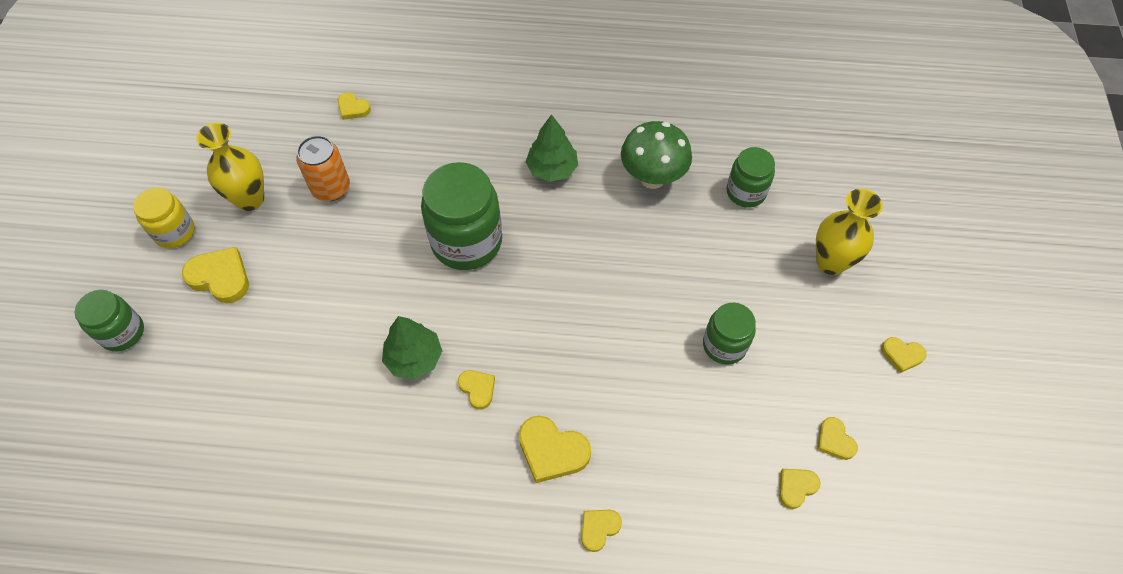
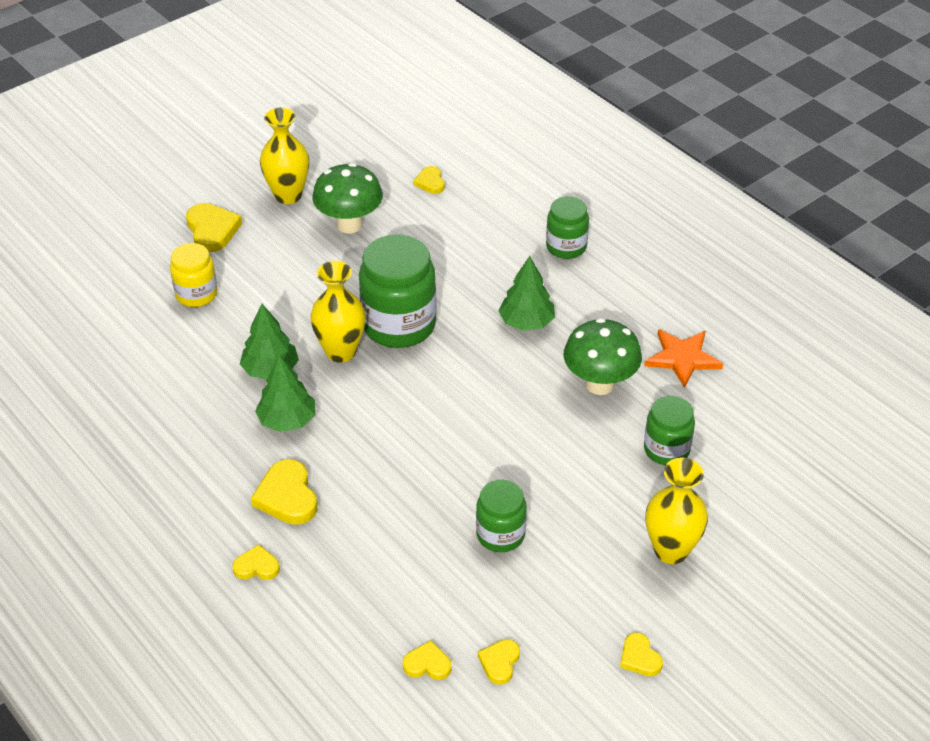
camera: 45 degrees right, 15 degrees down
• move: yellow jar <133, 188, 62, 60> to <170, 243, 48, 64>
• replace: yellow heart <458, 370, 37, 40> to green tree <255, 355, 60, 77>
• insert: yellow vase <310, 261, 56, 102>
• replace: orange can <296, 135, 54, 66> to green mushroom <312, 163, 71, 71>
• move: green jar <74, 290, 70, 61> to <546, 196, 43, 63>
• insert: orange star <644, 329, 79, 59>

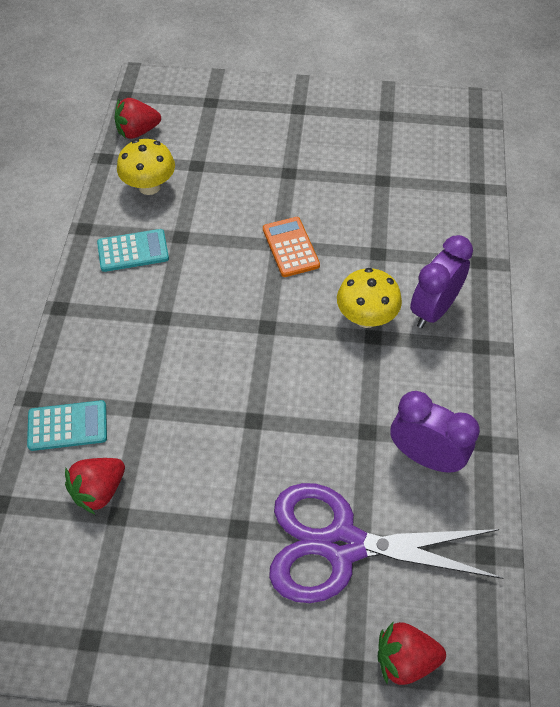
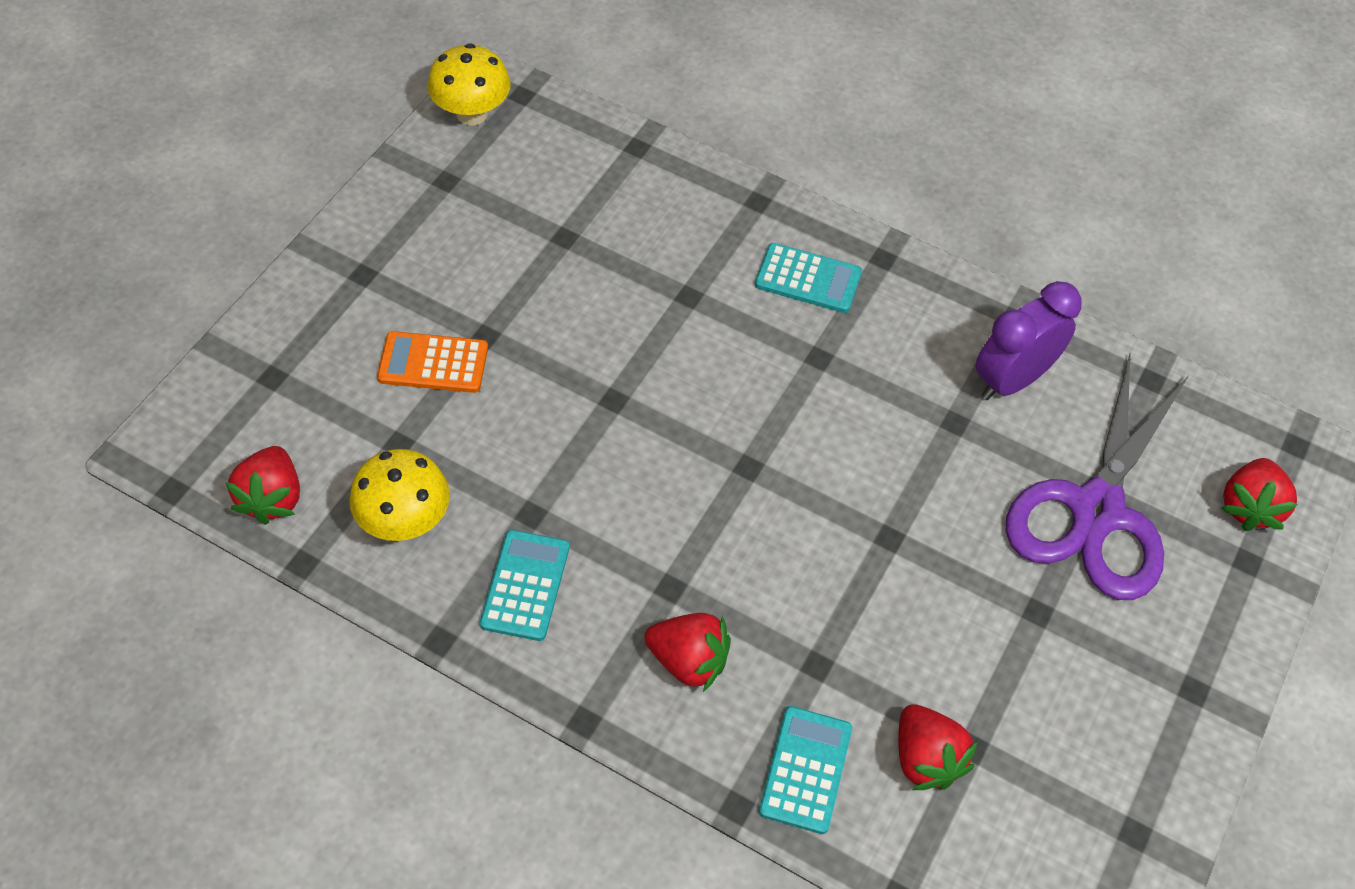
camera: 70 degrees left, 0 degrees up
• move: orange calculator <263, 217, 57, 60> to <377, 331, 111, 62>
• move: yellow mushroom <337, 268, 65, 60> to <427, 43, 84, 82>
• insert: red strawberry <644, 613, 87, 79>
• replace: purple clock <410, 235, 63, 93> to turquoise calculator <755, 243, 107, 70>

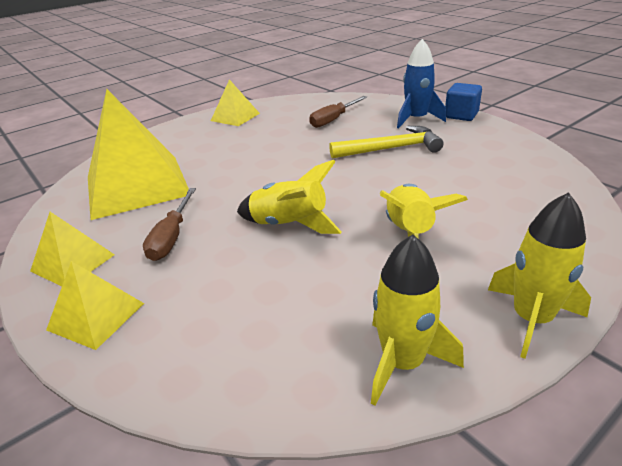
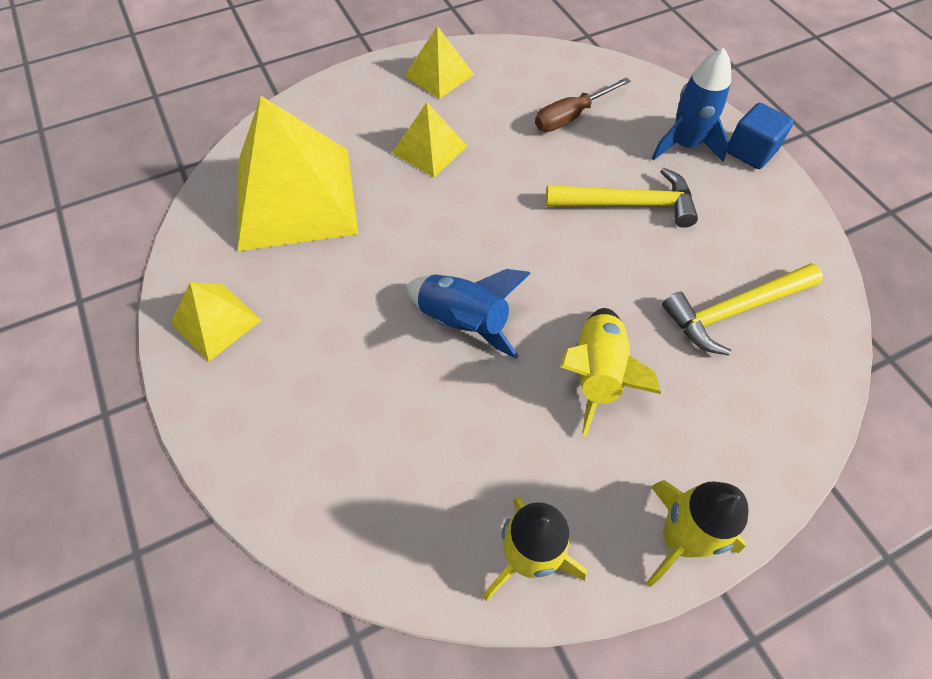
camera: 10 degrees right, 25 degrees up
• move: yellow pyramid <46, 261, 98, 89> to <392, 102, 75, 75>
• recolor: yellow rocket <237, 160, 105, 74> to blue rocket <406, 269, 125, 90>
• insert: yellow hammer <662, 263, 161, 93>
• delete: brown screwdriver <143, 188, 53, 73>

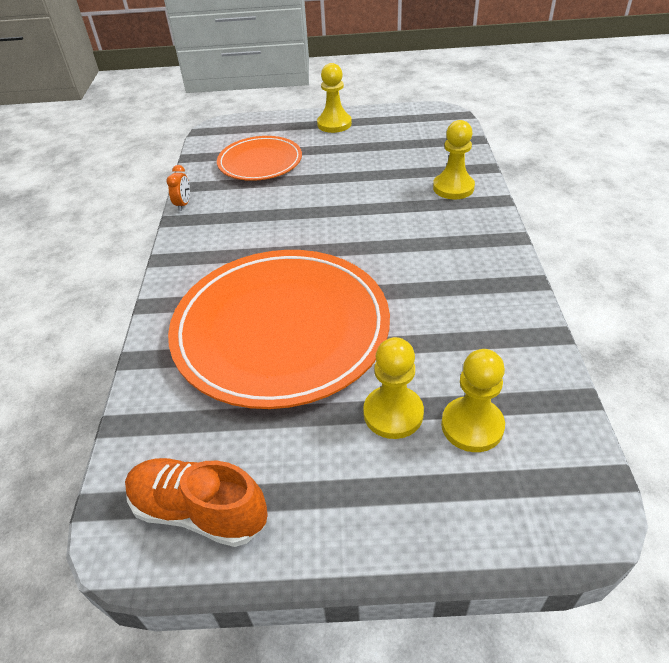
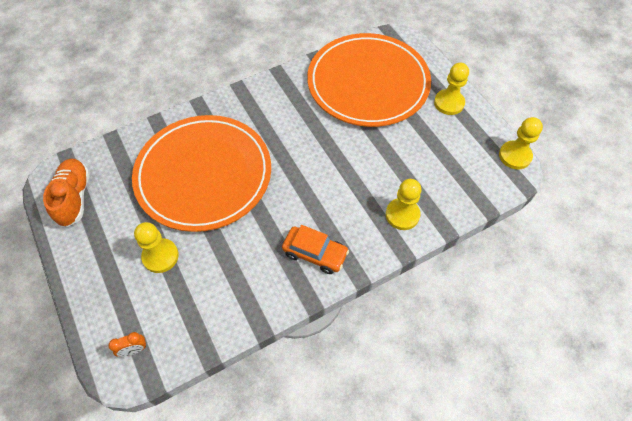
camera: 60 degrees right, 15 degrees up
• move: orange clock <166, 165, 24, 46> to <108, 332, 38, 25>
• insert: orange car <282, 225, 67, 49>
• resize: orange plate <217, 136, 85, 45> = <307, 33, 124, 94> x1.83
• move: yellow pawn <441, 349, 64, 103> to <499, 117, 44, 52>

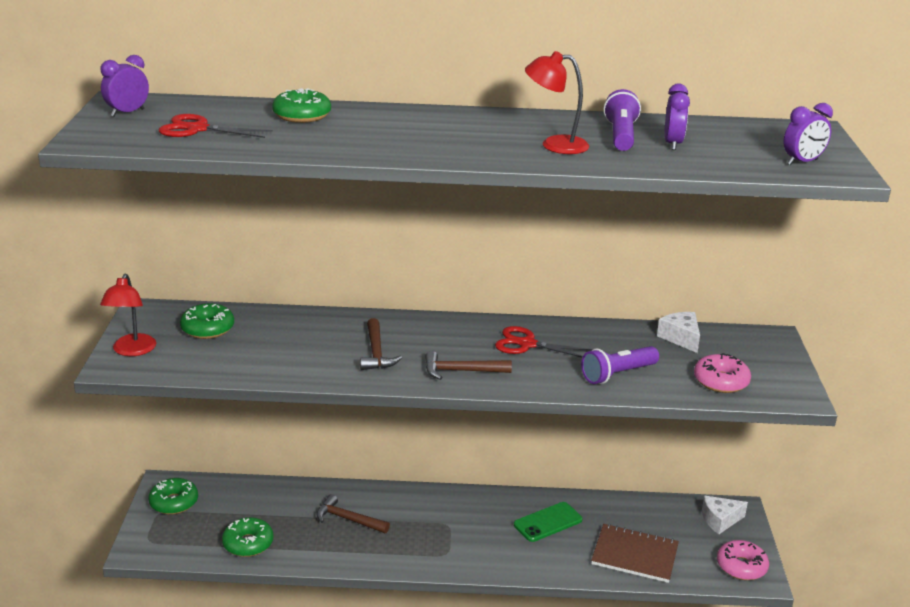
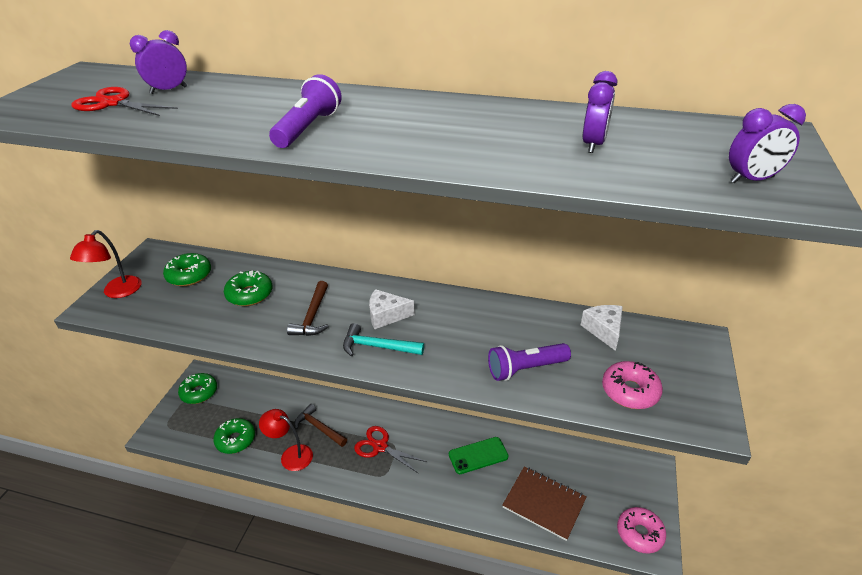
camera: 15 degrees right, 10 degrees up
• move: purple clock <101, 55, 48, 62> to <130, 30, 57, 64>
• move: green donut <272, 88, 59, 35> to <224, 270, 49, 36>
• move: red lamp <525, 51, 64, 103> to <259, 409, 54, 62>
• move: purple flashlight <604, 89, 37, 62> to <269, 74, 73, 74>
• recolor: brown hammer <425, 351, 87, 29> to turquoise hammer <343, 323, 81, 34>
• move: red scissors <495, 326, 98, 31> to <354, 426, 73, 47>
• move: white cheese <702, 496, 46, 38> to <369, 289, 46, 41>

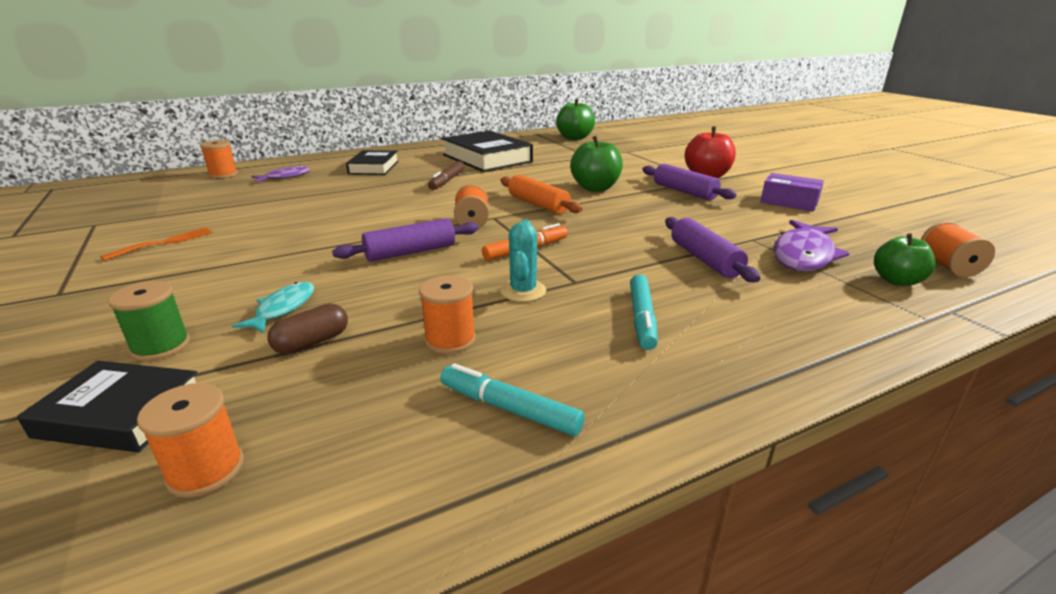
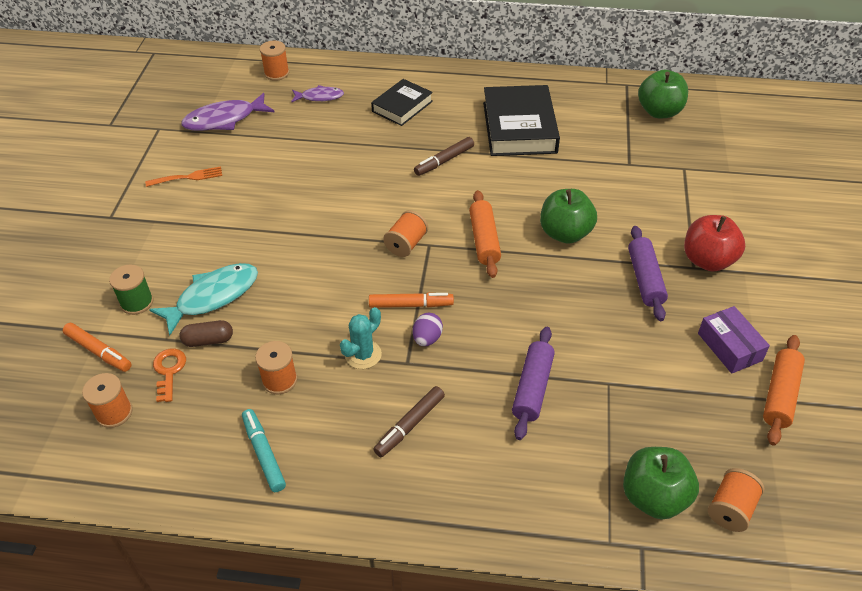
camera: 35 degrees right, 20 degrees up
• replace: black book <17, 361, 180, 91> to orange marker <63, 323, 69, 49>
• resize: turquoise fish <232, 282, 82, 51> = <149, 263, 109, 72> x1.68
• insert: orange key <153, 348, 33, 54>
• move: purple fish <773, 220, 77, 51> to <181, 93, 93, 38>
• recolor: turquoise marker <630, 274, 28, 76> to brown marker <373, 386, 72, 71>
• insert: purple egg <413, 313, 30, 33>
• resize: green apple <874, 233, 62, 53> = <623, 447, 76, 73> x1.51
• insert: orange rolling pin <763, 335, 42, 111>
• delete: purple rolling pin <332, 218, 147, 44>

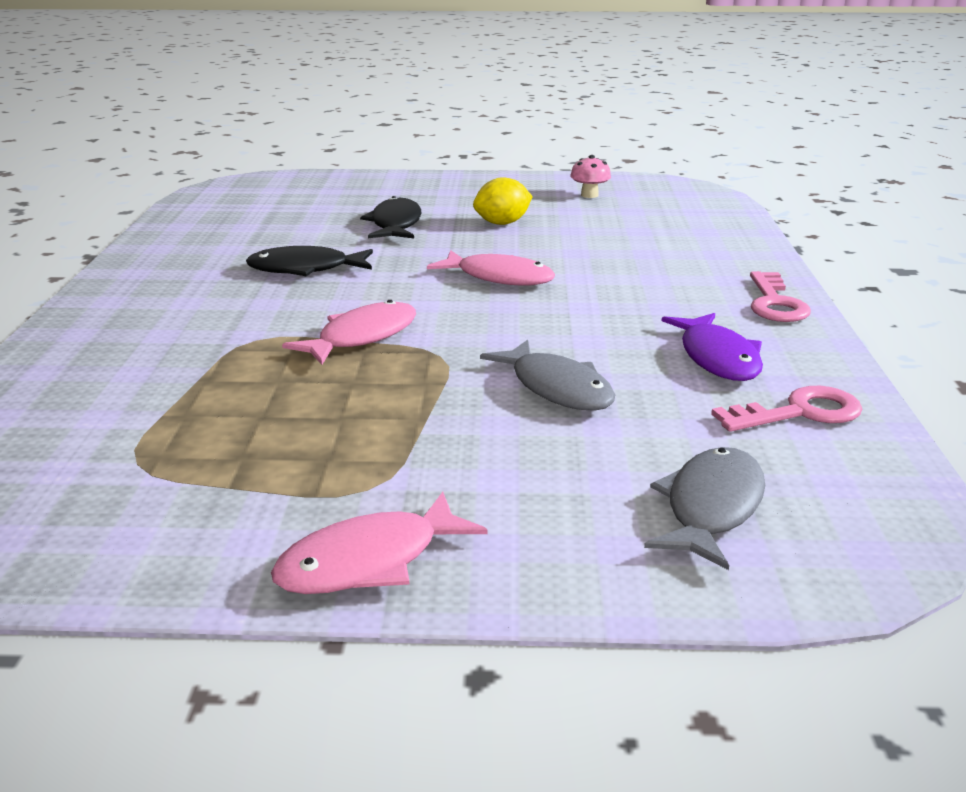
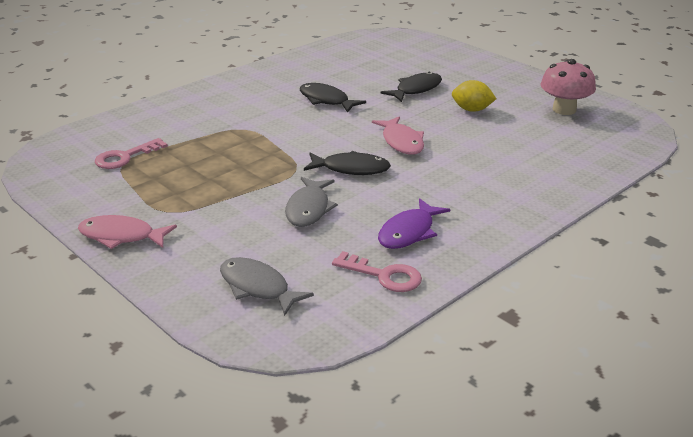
camera: 45 degrees right, 5 degrees up
• move: pink key <750, 271, 61, 51> to <95, 138, 73, 31>
• rotate: grey fish <644, 447, 121, 123> = <220, 257, 94, 59> 120 degrees counterclockwise
• insert: black fish <304, 151, 87, 24>
• resize: pink mushroom <570, 155, 41, 43> = <541, 59, 55, 56> x1.81
• delete: pink fish <282, 300, 134, 65>

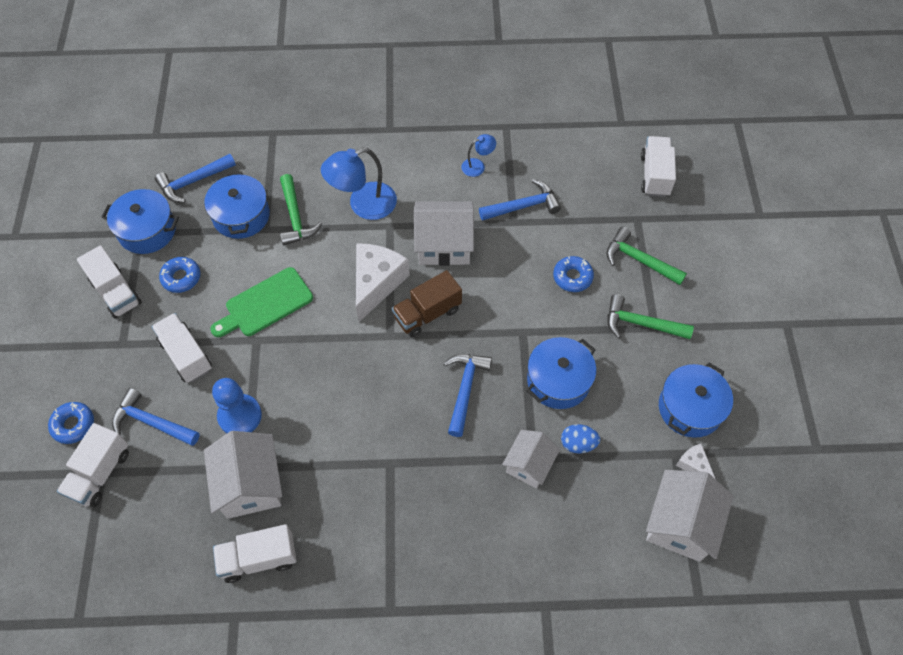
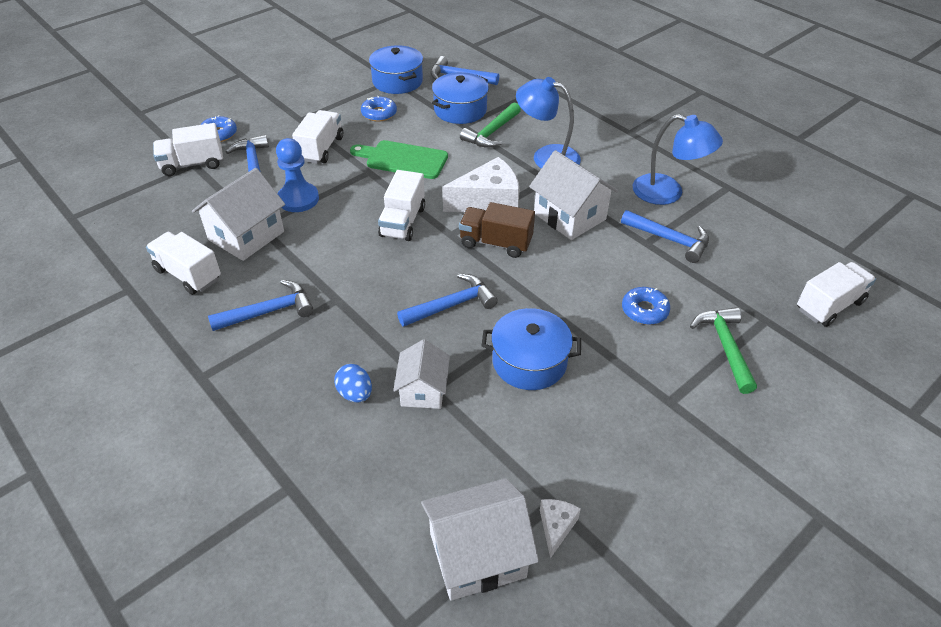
camera: 50 degrees right, 15 degrees down
• insert: blue hammer <208, 280, 106, 51>
• move: blue egg <561, 424, 39, 30> to <334, 364, 38, 39>
• move: white truck <77, 245, 65, 74> to <378, 170, 47, 71>
• rotate: white house <502, 430, 58, 58> = <393, 339, 57, 70> 75 degrees counterclockwise
• resize: blue lamp <461, 134, 35, 43> = <633, 114, 90, 91> x1.96
• delete: green hammer <607, 294, 87, 45>
• delete: blue pot <659, 362, 74, 76>

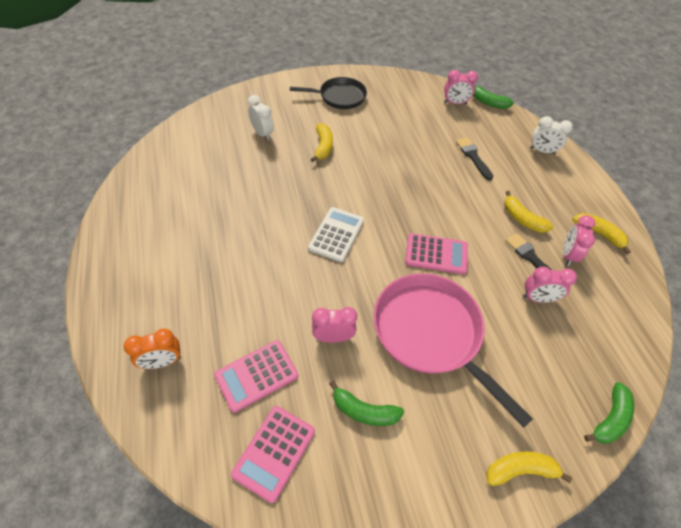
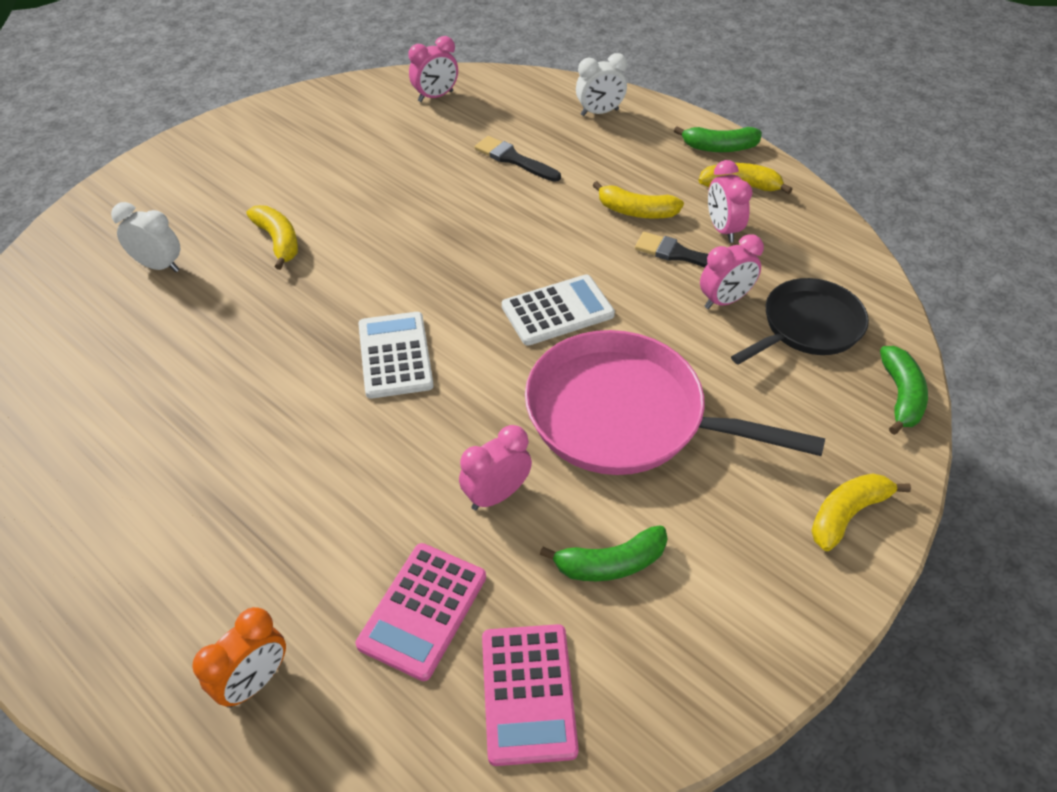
camera: 30 degrees left, 5 degrees down
• recolor: pink calculator <405, 233, 63, 41> to white calculator <502, 275, 113, 71>
• move: green banana <473, 86, 41, 23> to <674, 126, 88, 26>
• move: black pan <290, 77, 77, 32> to <731, 278, 138, 87>

